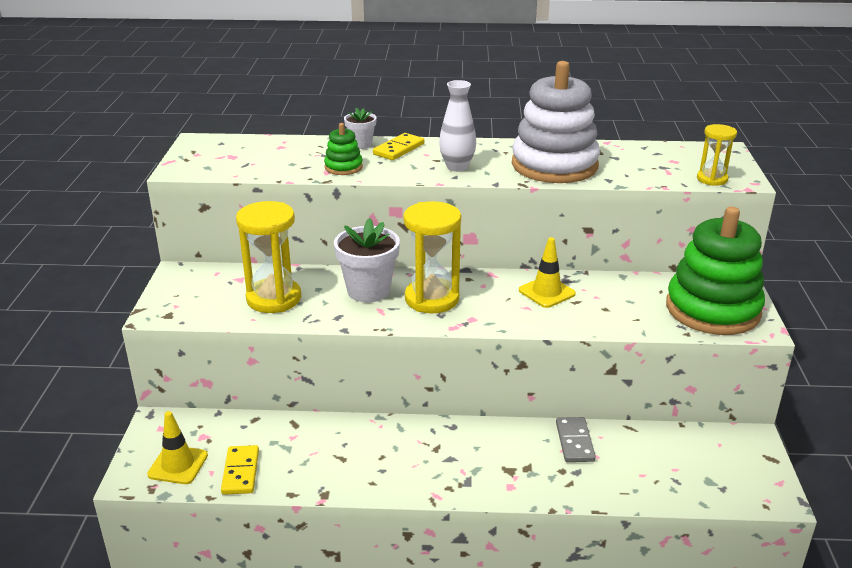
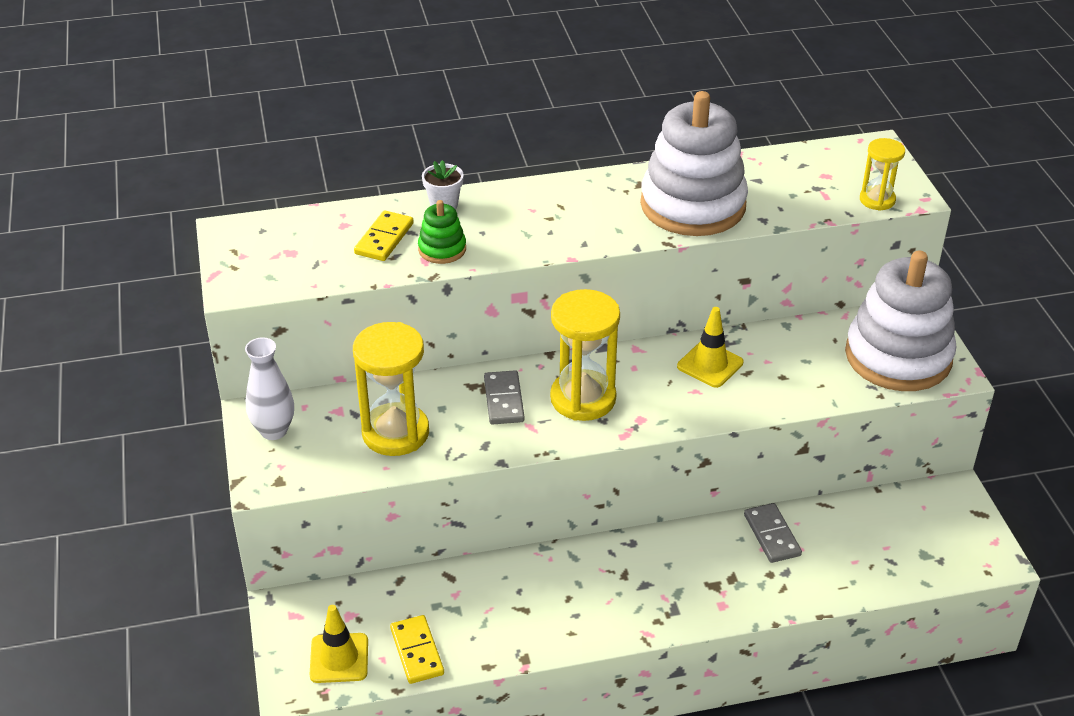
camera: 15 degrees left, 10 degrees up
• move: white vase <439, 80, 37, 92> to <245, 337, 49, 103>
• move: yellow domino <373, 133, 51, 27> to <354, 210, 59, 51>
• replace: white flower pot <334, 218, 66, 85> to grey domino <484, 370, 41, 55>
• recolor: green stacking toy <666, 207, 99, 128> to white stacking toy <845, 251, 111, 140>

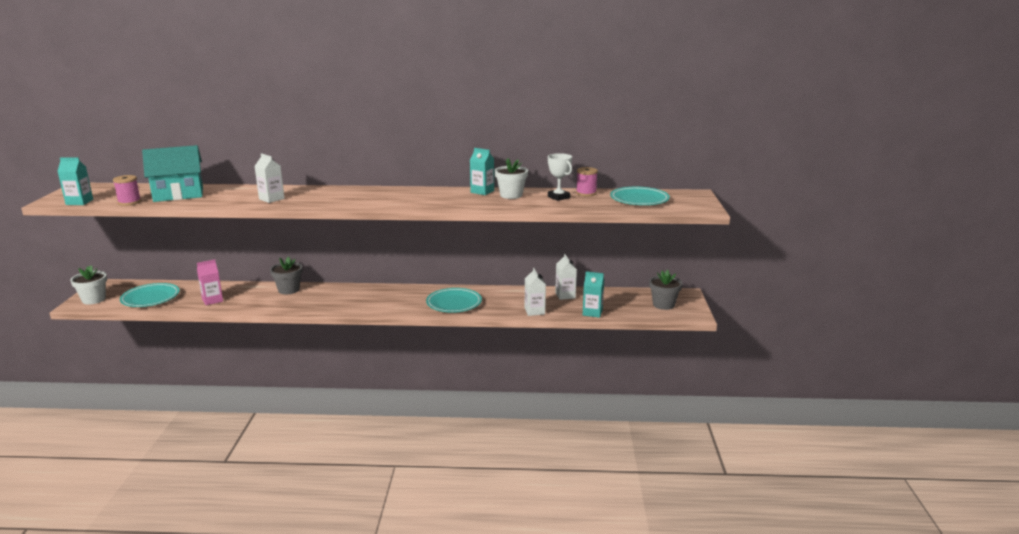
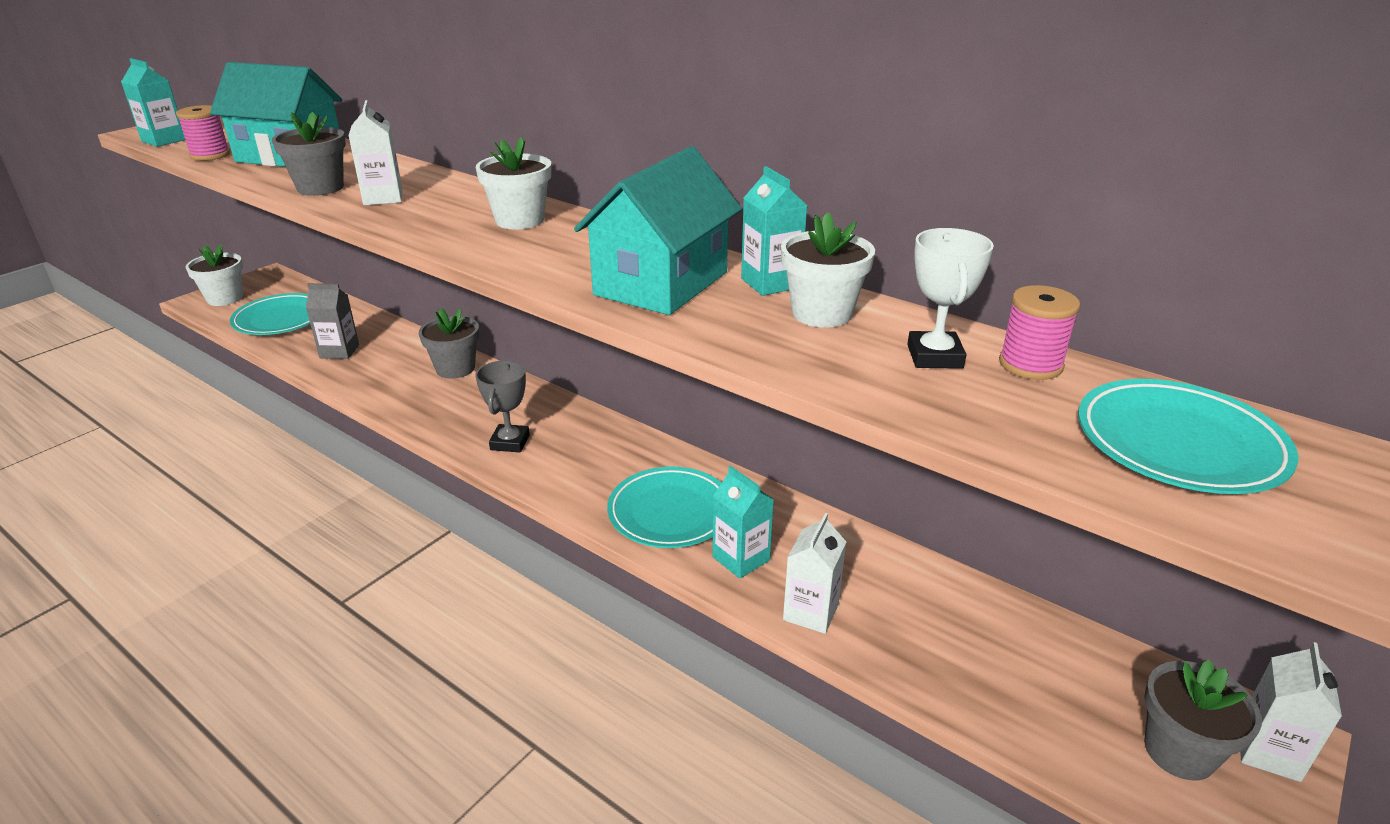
camera: 35 degrees right, 10 degrees up
• insert: grey flower pot <272, 112, 74, 84>
• recolor: pink carton <197, 259, 26, 46> to grey carton <306, 283, 53, 76>
• insert: white flower pot <476, 137, 75, 92>
• insert: grey trophy <476, 360, 54, 93>
• insert: turquoise house <574, 146, 168, 169>
• move: turquoise carton <583, 271, 21, 47> to <712, 466, 62, 113>
• move: white carton <555, 254, 22, 46> to <1240, 642, 102, 140>

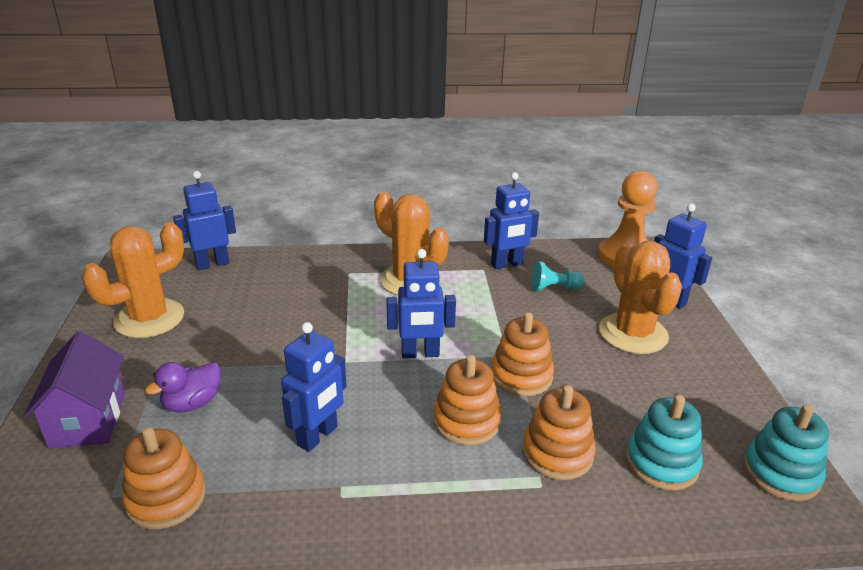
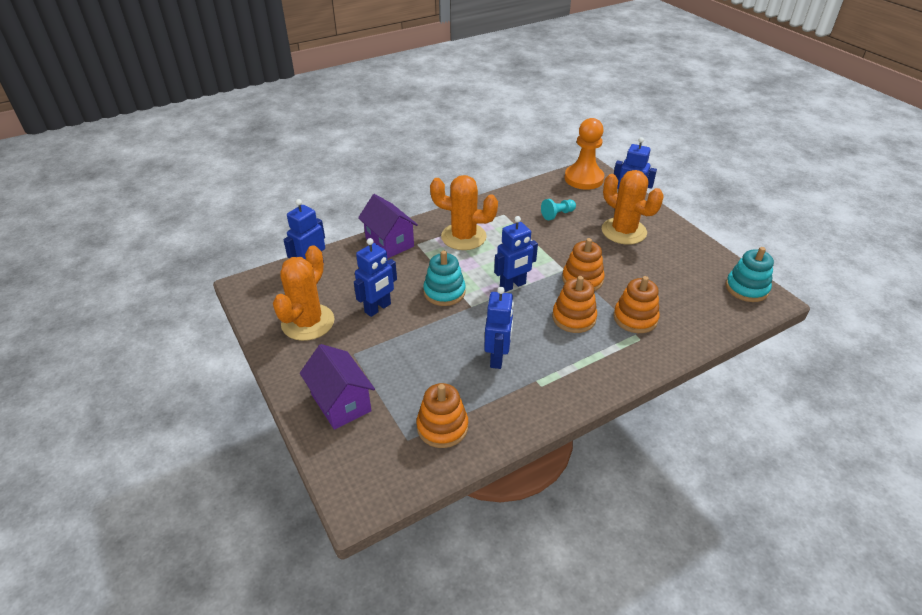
camera: 25 degrees left, 10 degrees up
• move: blue robot <484, 172, 55, 97> to <354, 238, 43, 79>
• insert: purple house <358, 194, 60, 64>
• move: turquoise stacking toy <626, 395, 77, 96> to <423, 250, 43, 56>
• delete: purple duck <145, 362, 76, 51>

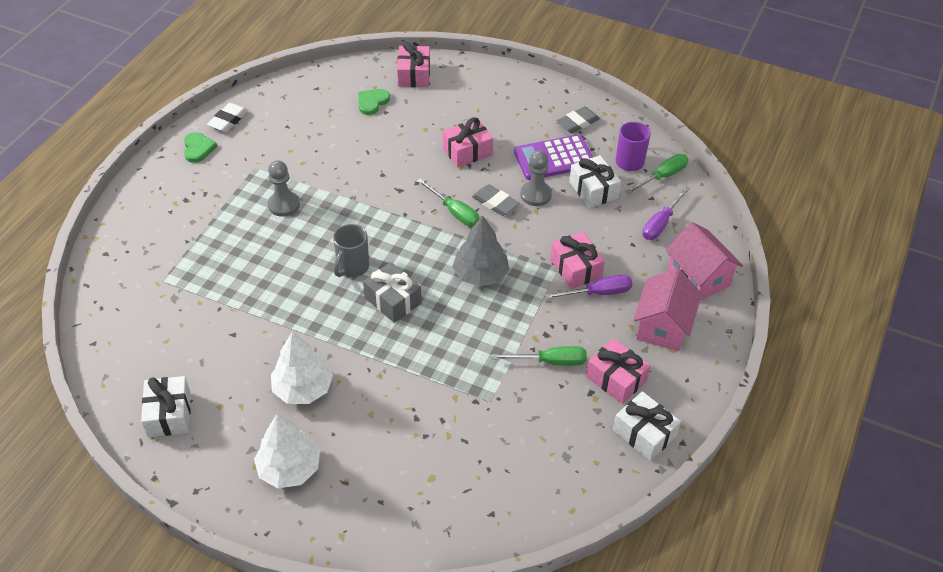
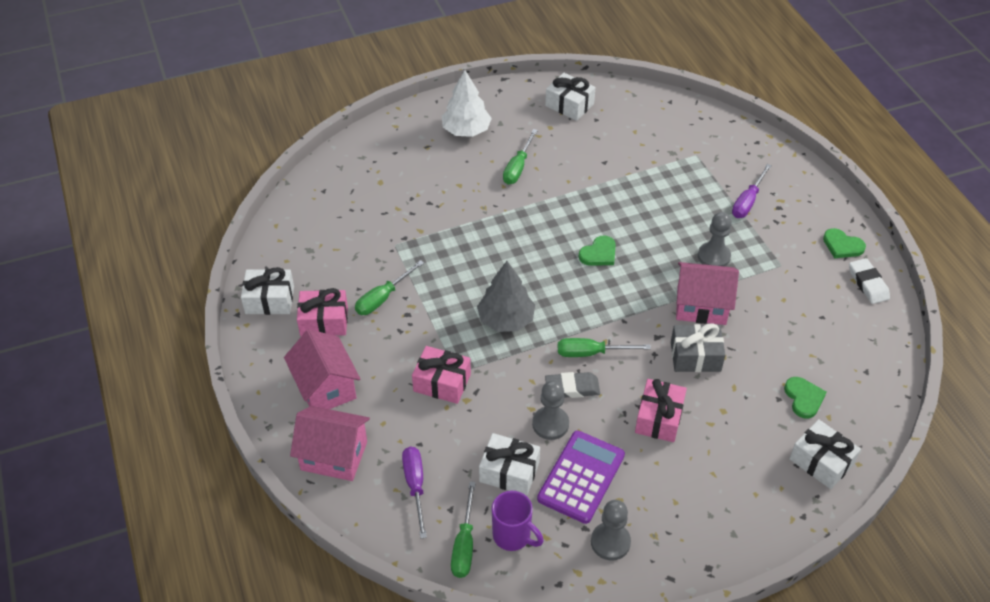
camera: 135 degrees right, 0 degrees up
• replace: white tree <271, 332, 62, 72> to green screwdriver <503, 129, 35, 56>
• replace: grey mug <333, 224, 36, 53> to green heart <579, 235, 37, 31>
• replace: grey eraser <557, 106, 43, 27> to grey pawn <591, 500, 40, 60>
• move: grey gift <363, 262, 59, 61> to <671, 323, 54, 49>
• insert: pink house <676, 262, 63, 63>
• move: purple screwdriver <545, 275, 88, 24> to <732, 164, 40, 54>
• recolor: pink gift <397, 42, 33, 45> to white gift <789, 419, 72, 70>

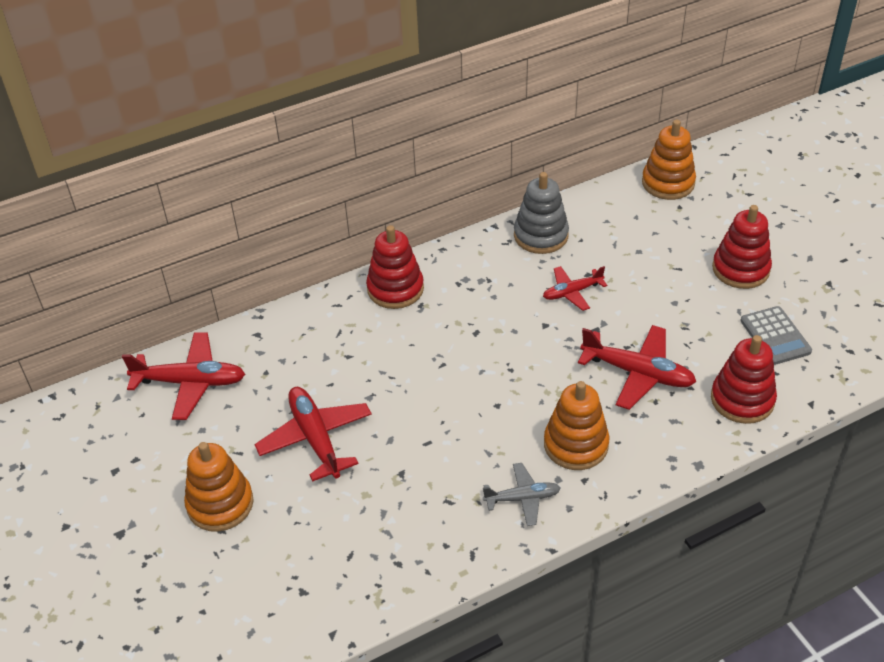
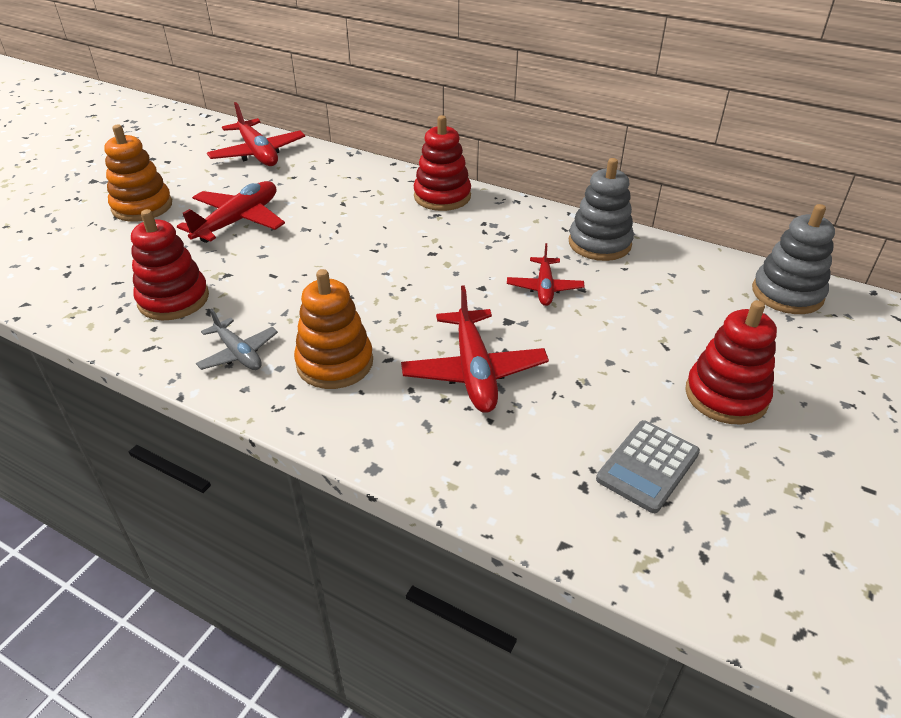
camera: 55 degrees right, 5 degrees down
• move: red stacking toy <711, 335, 66, 89> to <131, 209, 78, 111>
• rotate: red plane <543, 266, 65, 45> = <507, 243, 78, 63> 120 degrees counterclockwise
• recolor: orange stacking toy <642, 120, 54, 80> to grey stacking toy <752, 204, 83, 110>

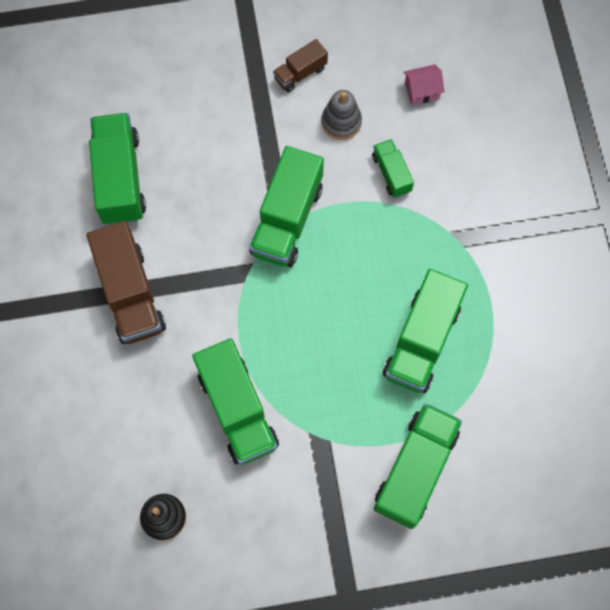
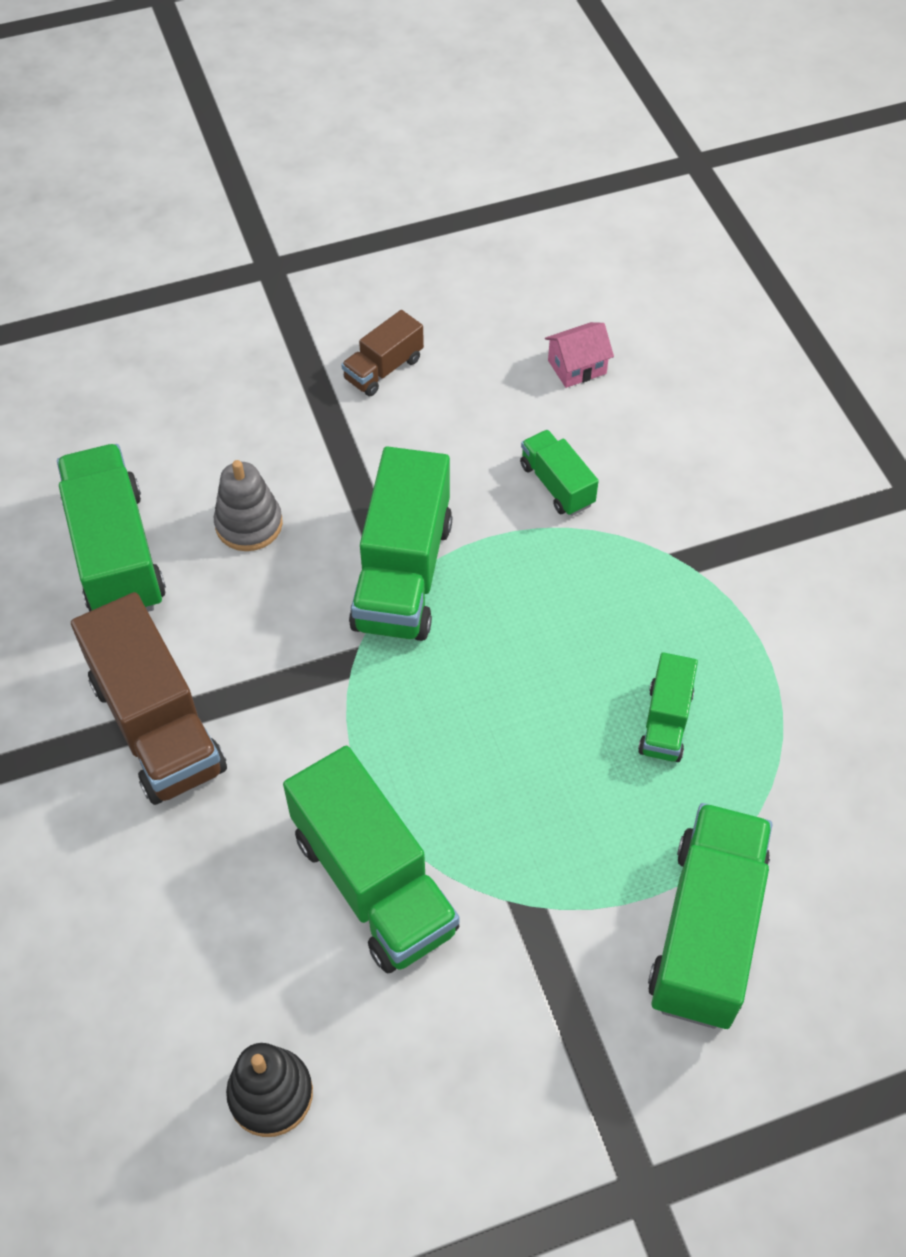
camera: 10 degrees left, 15 degrees down
• move: grey stacking toy <321, 90, 41, 50> to <214, 460, 69, 91>
• resize: green truck <383, 269, 85, 124> = <638, 652, 60, 110> x0.52

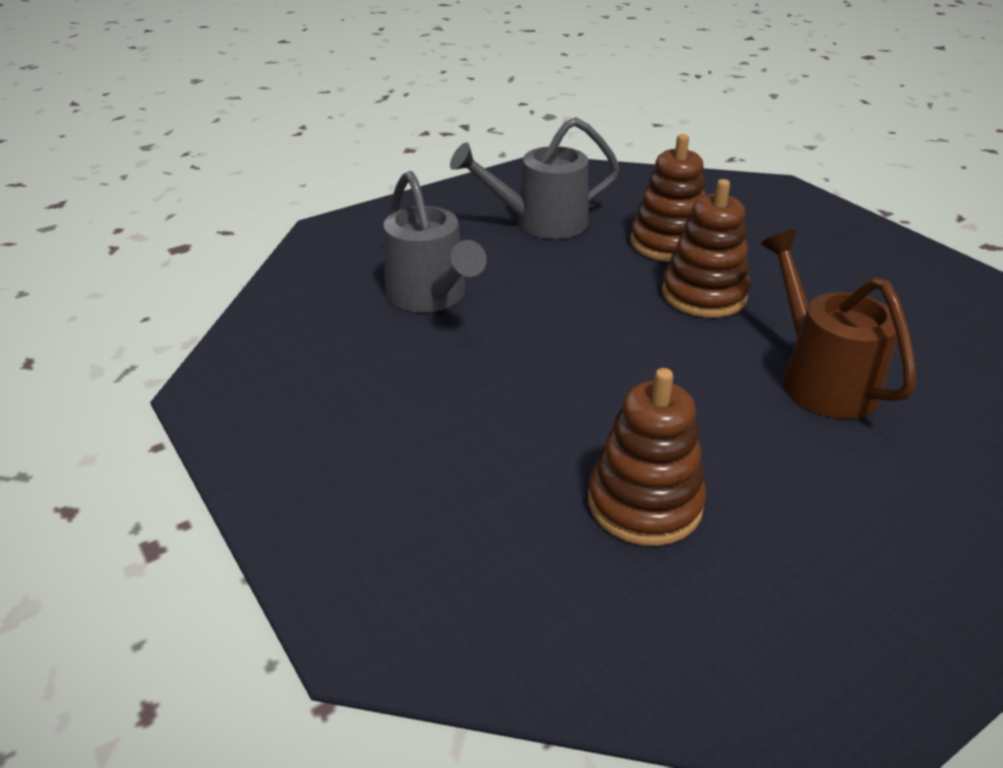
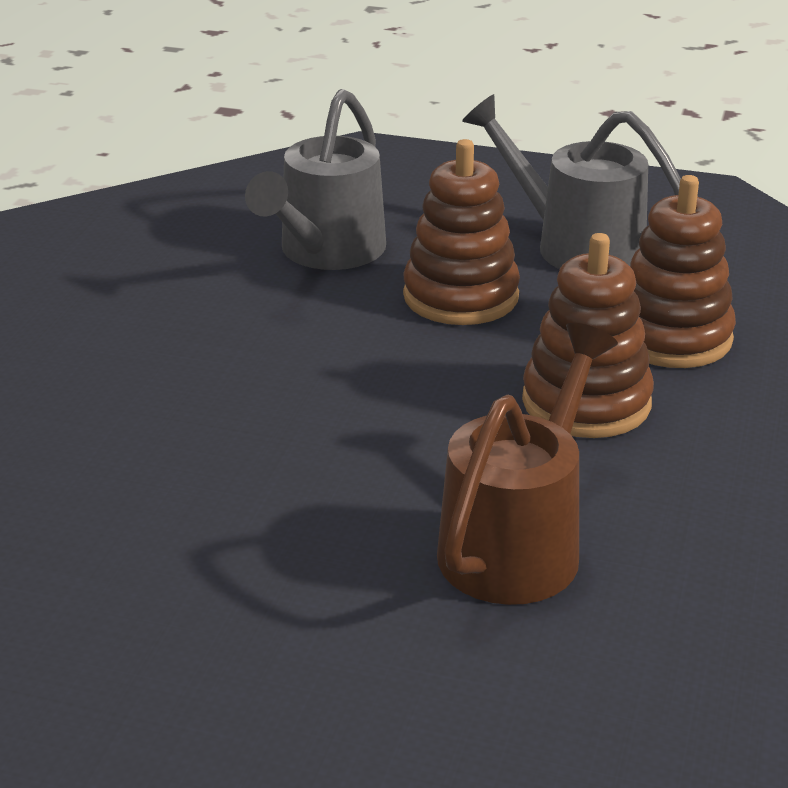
camera: 50 degrees right, 5 degrees down
• move: brown stacking toy <588, 368, 118, 178> to <403, 139, 117, 186>

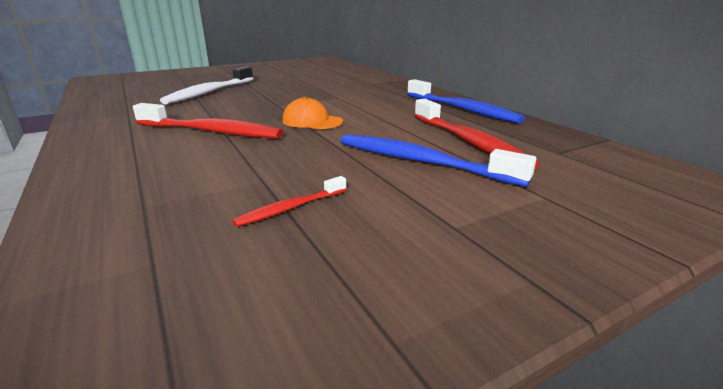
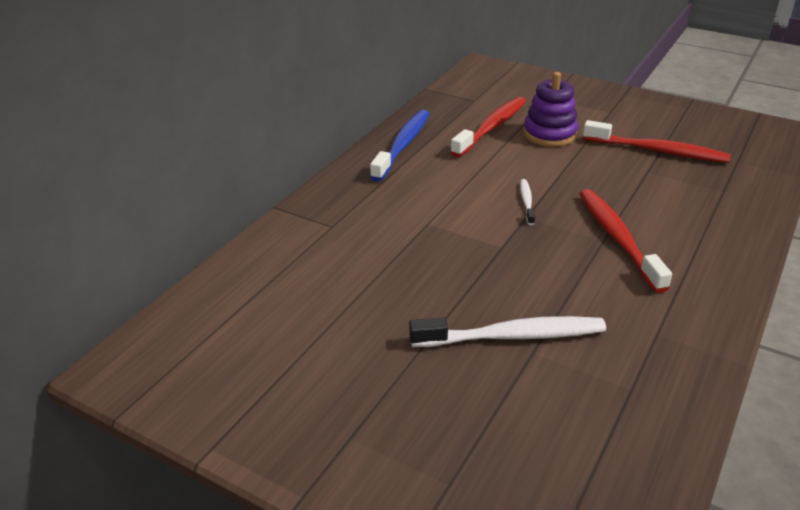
camera: 120 degrees left, 10 degrees up
• replace: orange cap <282, 97, 61, 32> to white toothbrush <520, 179, 15, 46>
• replace: blue toothbrush <340, 134, 196, 53> to purple stacking toy <523, 72, 56, 75>
• resize: red toothbrush <232, 176, 115, 51> = <583, 120, 148, 43> x2.01

